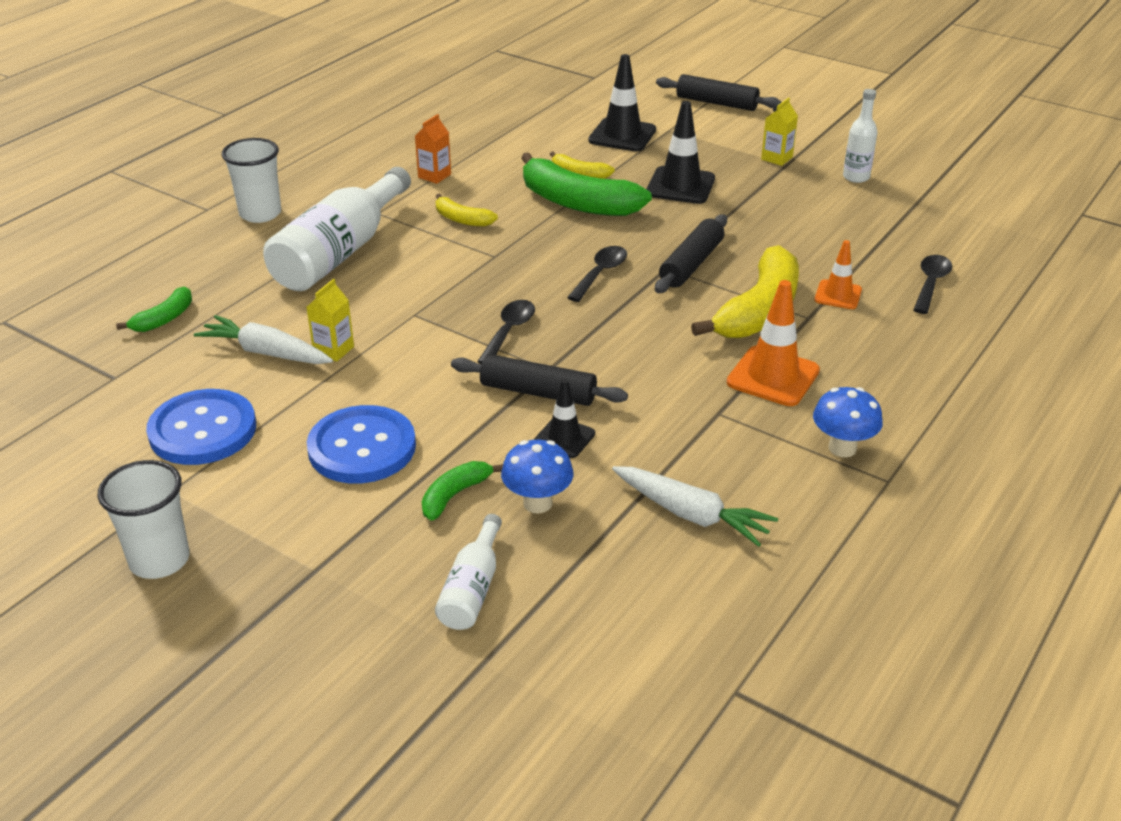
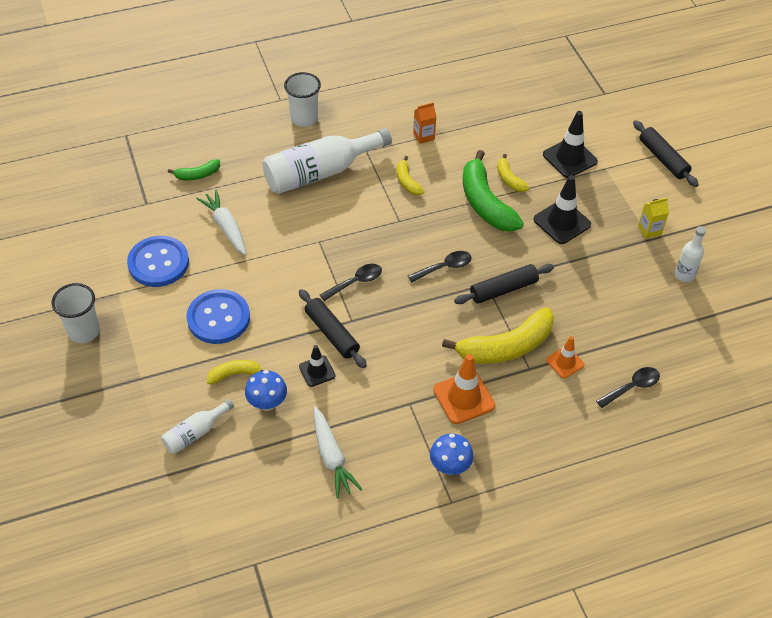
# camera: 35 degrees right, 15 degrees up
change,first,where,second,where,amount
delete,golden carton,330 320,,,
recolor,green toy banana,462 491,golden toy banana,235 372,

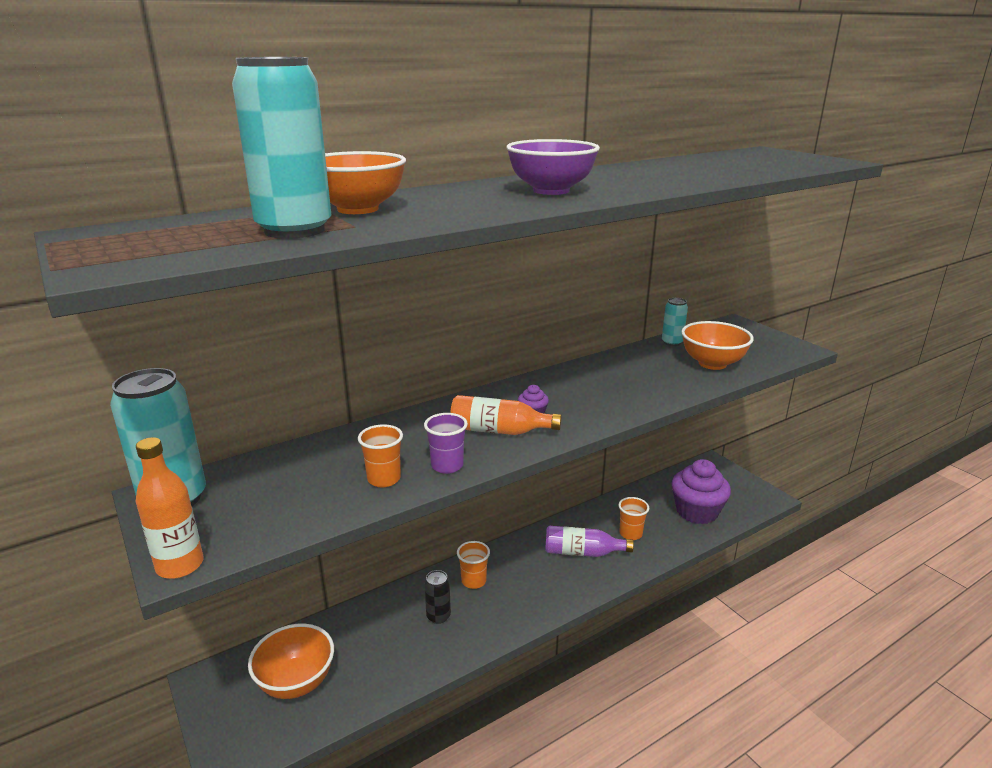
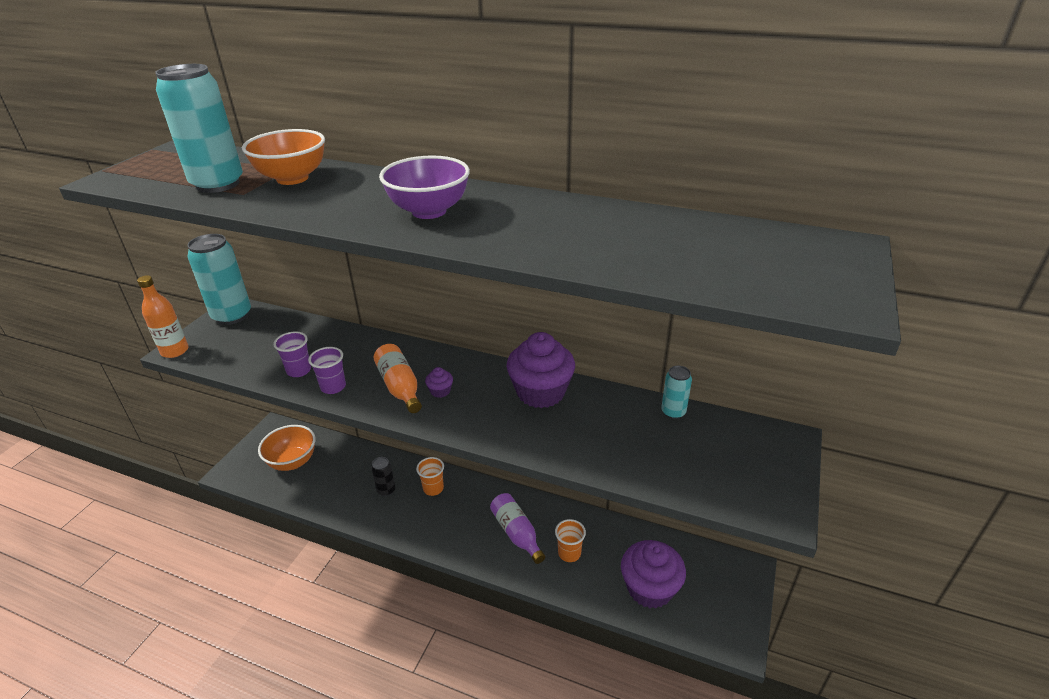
# camera: 55 degrees right, 10 degrees up
change,first,where,second,where,amount
recolor,orange-coloured beaker,380 455,violet beaker,292 354,
delete,orange-coloured serving bowl,717 345,,,
insert,,,violet fairy cake,541 370,

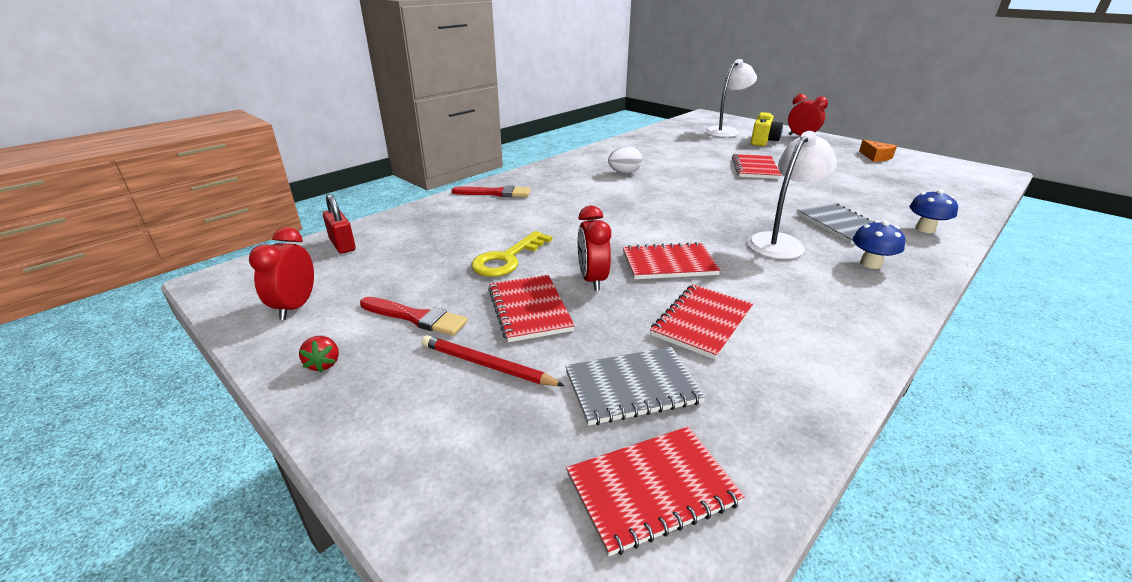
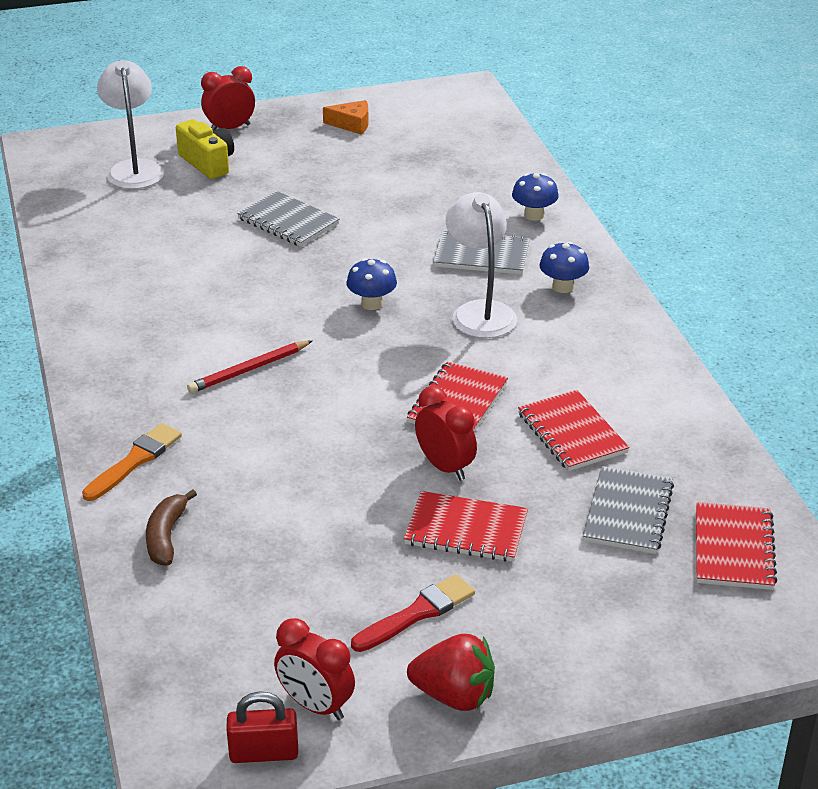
# camera: 60 degrees left, 5 degrees up
change,first,where,second,where,amount
resize,red berry,319 354,,451 672,x1.91
move,red lock,339 224,,262 727,
move,red wooden pencil,493 360,,250 366,
recolor,red paintbrush,491 191,orange-coloured paintbrush,132 462,
delete,golden door key,511 254,,,
rotate,red bedside clock,594 248,,446 433,150 degrees counterclockwise
delete,pure white toy egg,625 159,,,
recolor,red exercise book,756 166,grey exercise book,288 219,
insert,,,dark brown toy banana,171 527,
insert,,,cobalt mushroom,372 284,

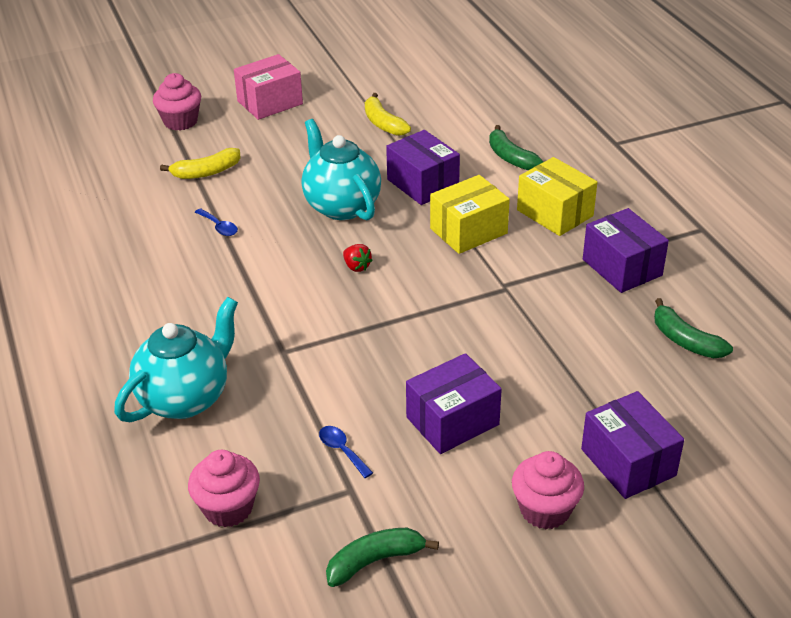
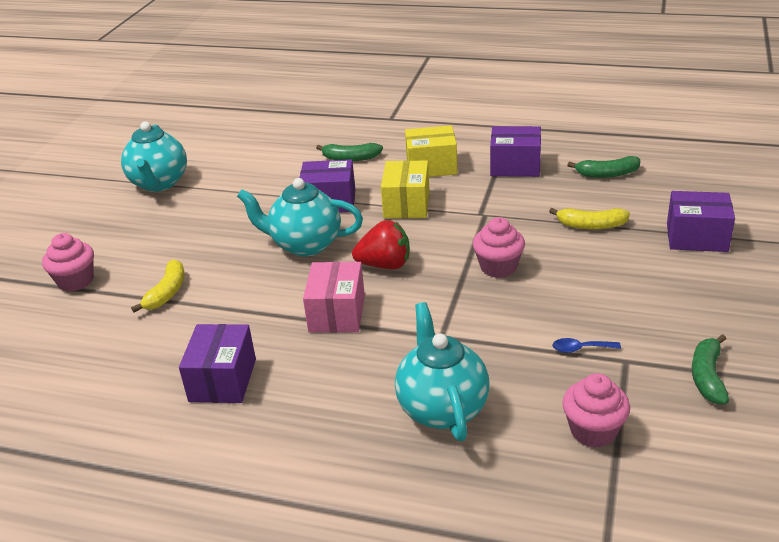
# camera: 50 degrees left, 5 degrees down
change,first,where,second,where,amount
delete,cobalt spoon,216 222,,,
move,rose-pink box,268 87,,334 297,
resize,red berry,358 258,,381 244,x1.96
move,golden toy banana,388 114,,589 218,
move,violet box,454 403,,217 363,
move,rose-pink fairy cake,548 490,,499 247,
insert,,,aqua tea pot,154 156,

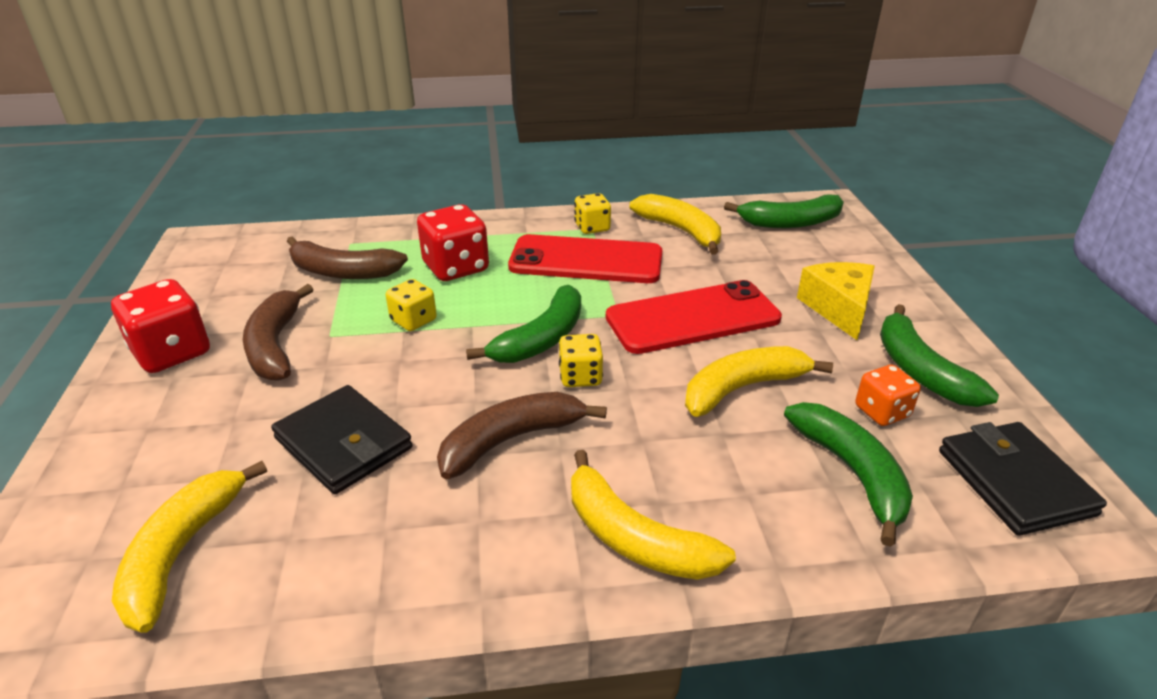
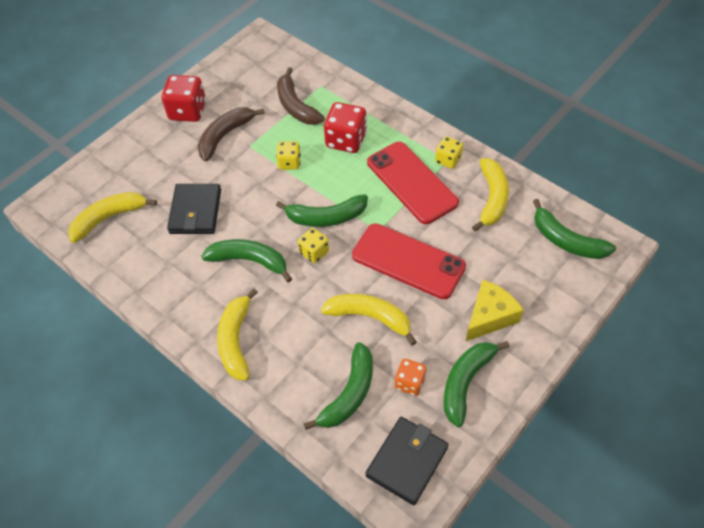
# camera: 50 degrees right, 20 degrees up
change,first,where,second,where,amount
recolor,dark brown toy banana,522 435,green toy banana,246 261,

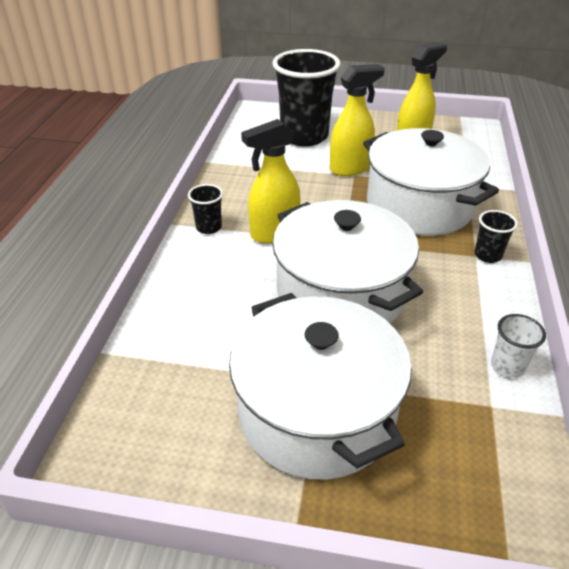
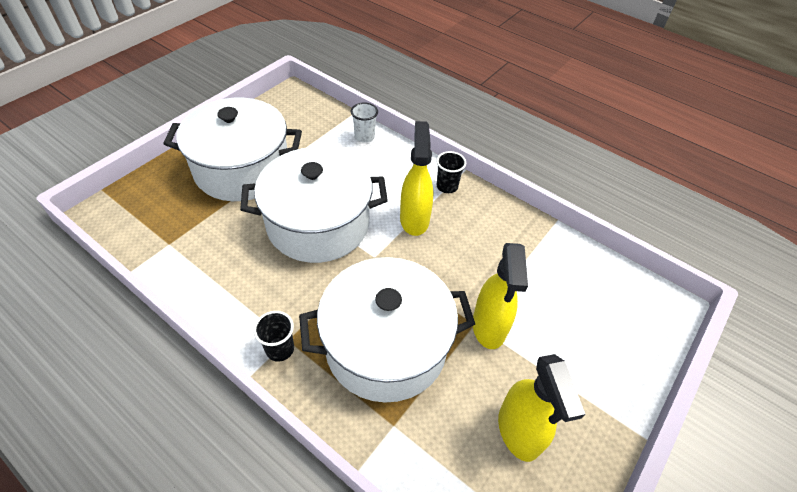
# camera: 115 degrees right, 10 degrees up
change,first,where,second,where,amount
delete,black beaker,306 97,,,
move,pure white beaker,518 346,,364 122,

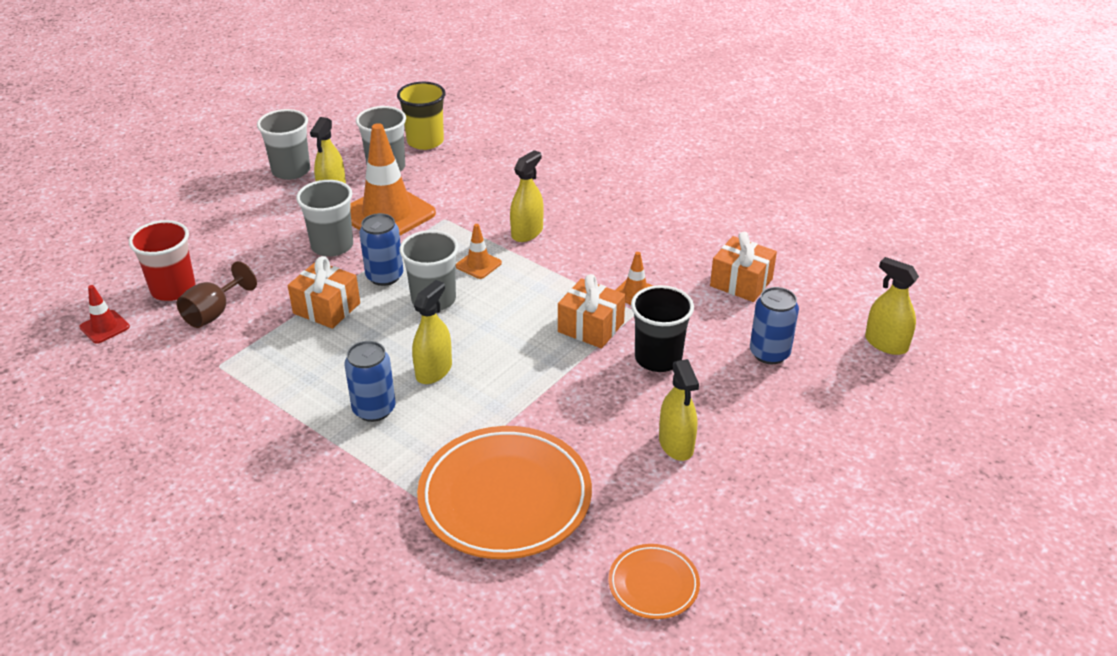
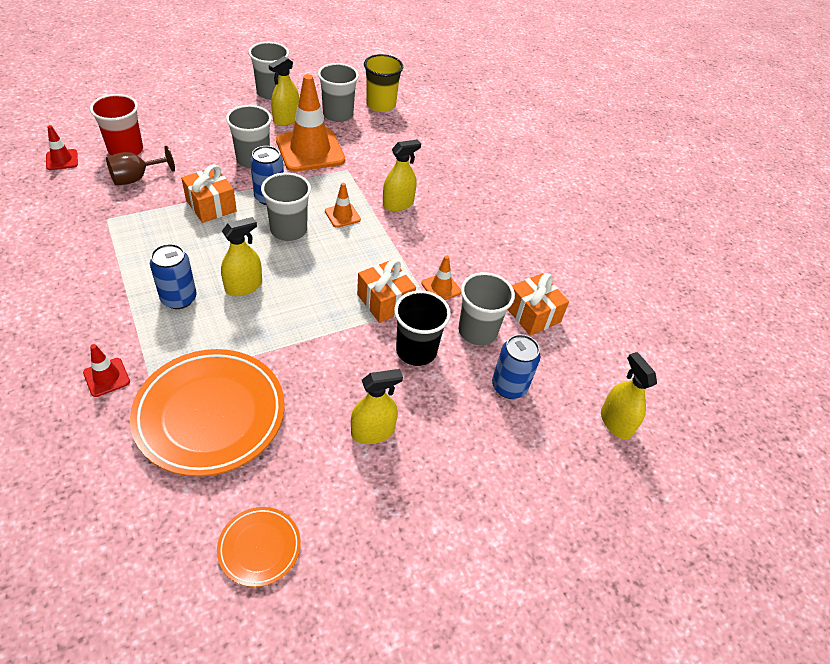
# camera: 20 degrees right, 10 degrees up
change,first,where,second,where,amount
rotate,golden spray bottle,679 410,,377 406,120 degrees counterclockwise
insert,,,red traffic cone,106 370,
insert,,,grey beaker,486 308,

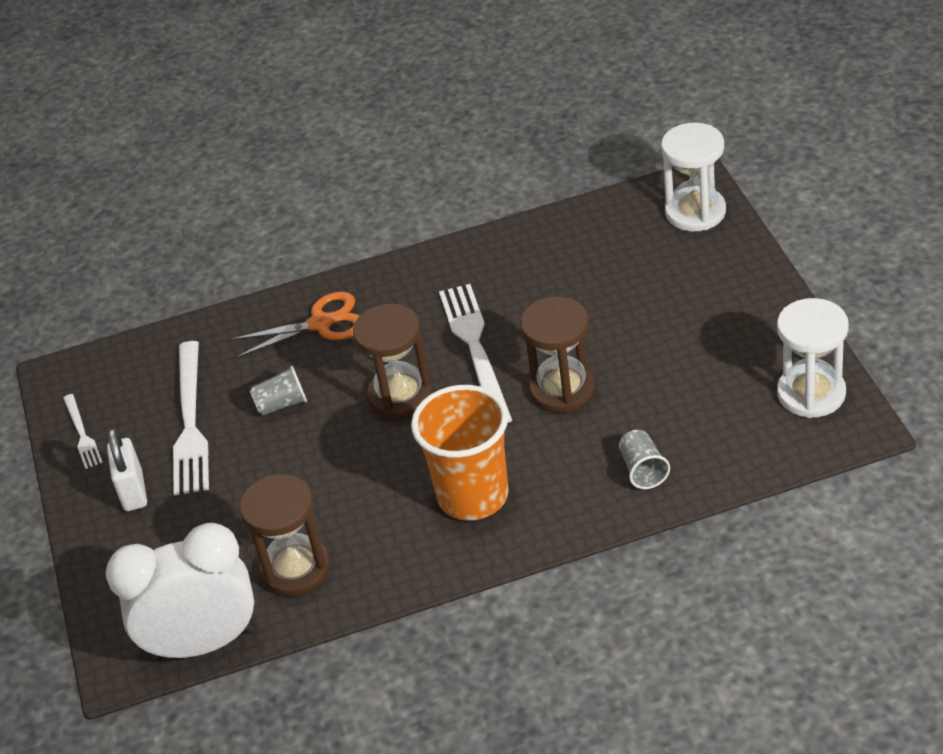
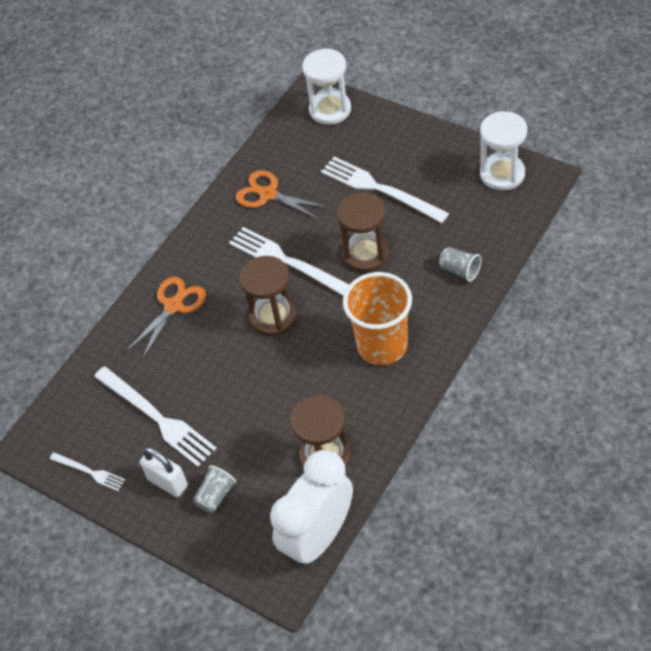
# camera: 40 degrees left, 10 degrees up
change,first,where,second,where,amount
move,grey beaker,278 390,,214 489,
insert,,,orange-coloured shears,282 195,
insert,,,pure white fork,385 190,

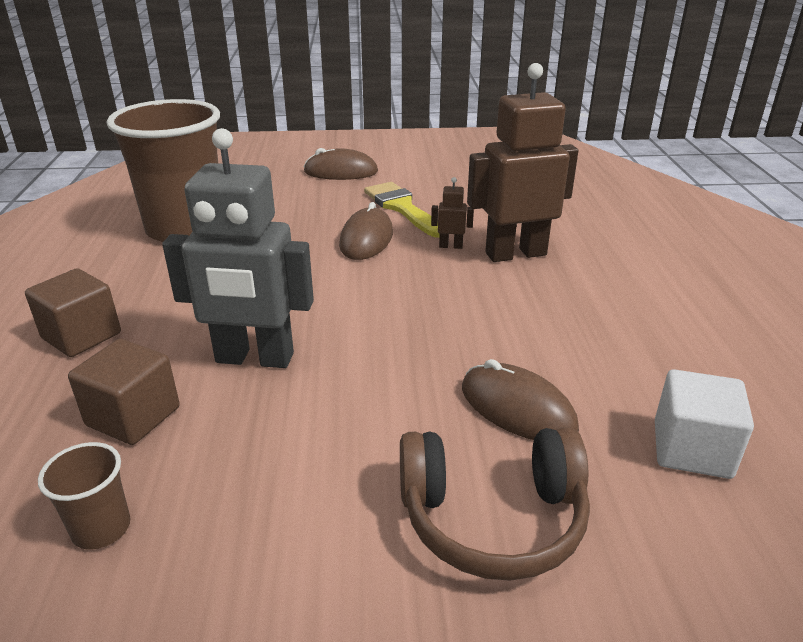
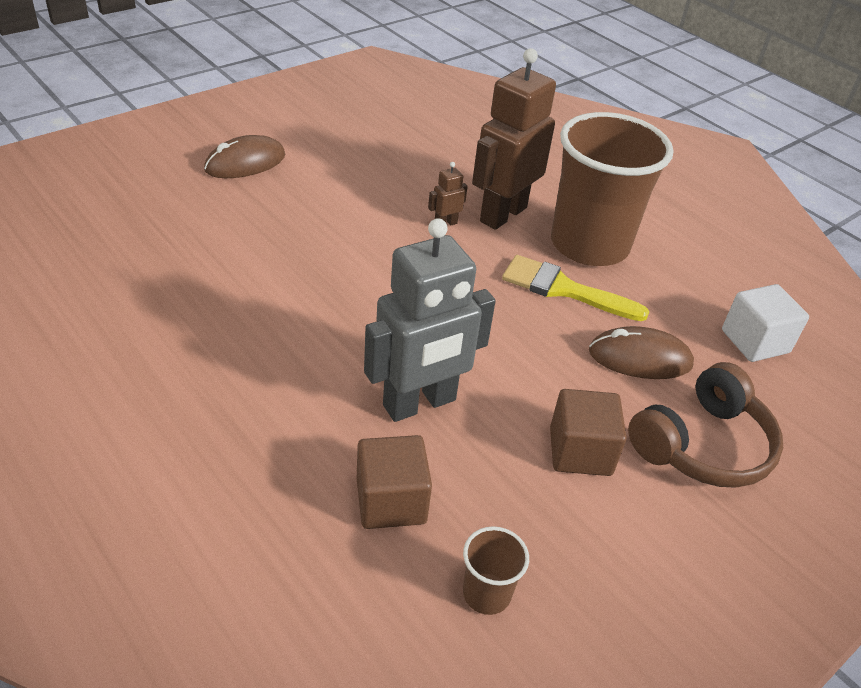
# camera: 40 degrees left, 10 degrees up
change,first,where,second,where,amount
move,dark brown solid cube,73 312,,588 432,
move,dark brown beaker,163 170,,612 189,
delete,dark brown PC mouse,366 231,,,
move,golden paintbrush,402 210,,575 288,

